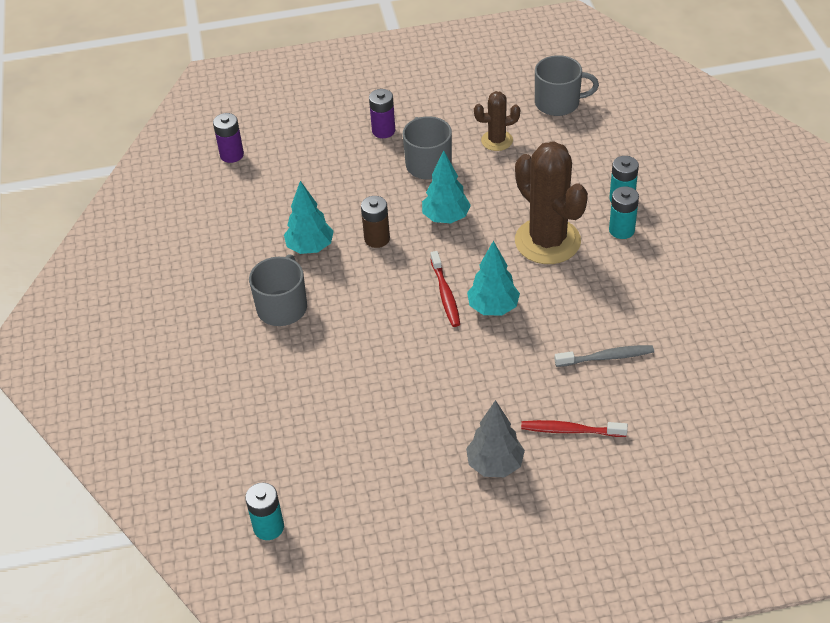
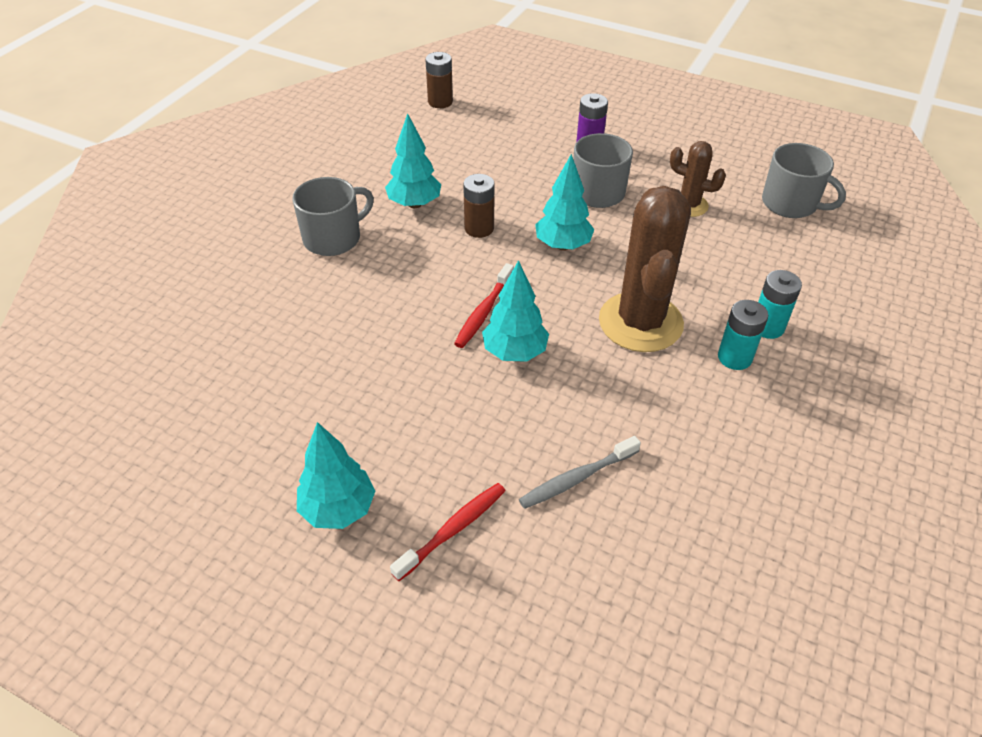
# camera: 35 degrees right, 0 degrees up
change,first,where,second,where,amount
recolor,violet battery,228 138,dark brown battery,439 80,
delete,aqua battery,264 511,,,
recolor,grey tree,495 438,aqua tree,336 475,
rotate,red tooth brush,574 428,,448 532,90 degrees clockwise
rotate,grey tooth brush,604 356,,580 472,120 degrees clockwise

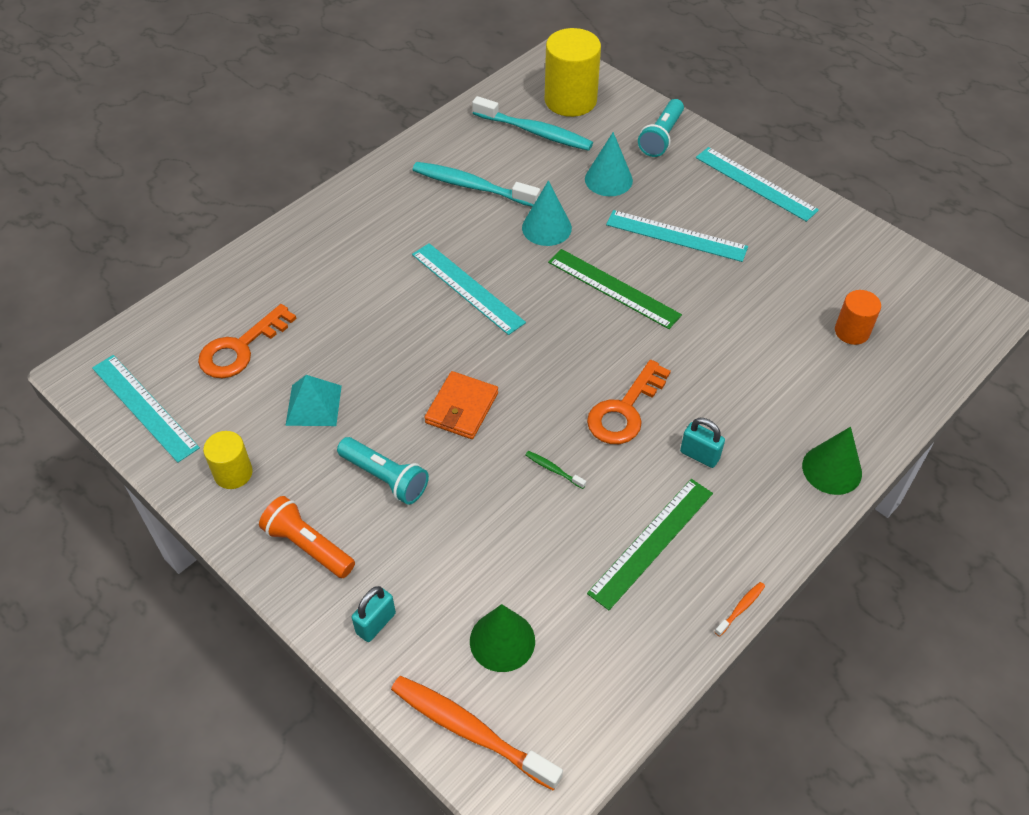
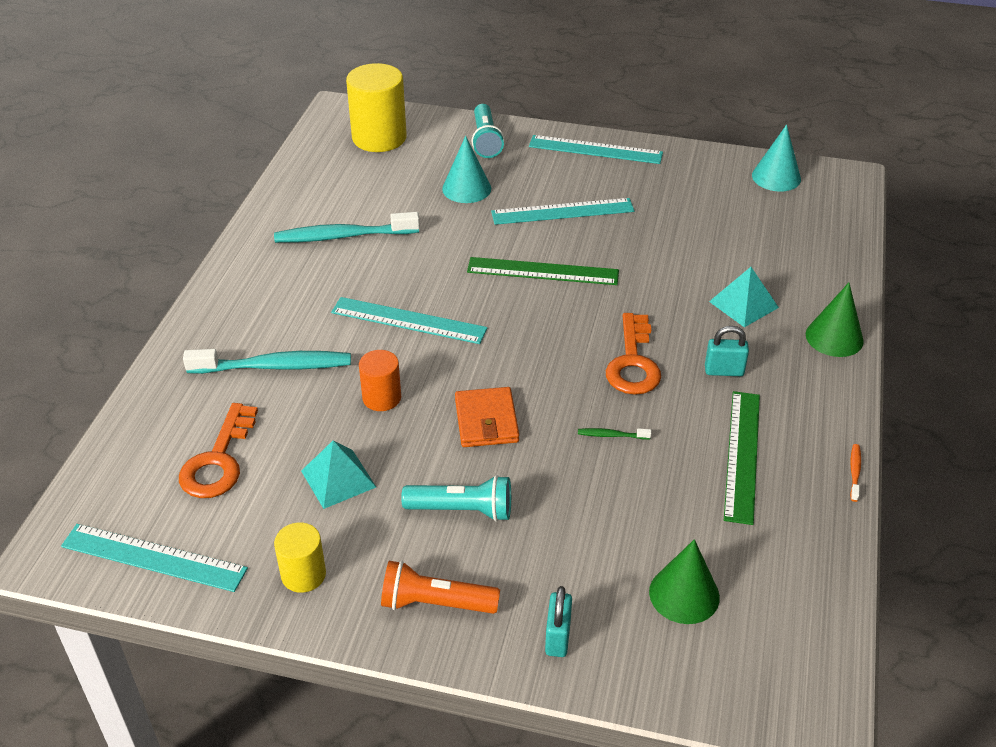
# camera: 30 degrees left, 10 degrees down
change,first,where,second,where,amount
delete,orange-coloured tooth brush,477 733,,,
move,aqua tooth brush,532 123,,267 361,
move,aqua cone,547 213,,776 157,
move,orange-coloured solid cylinder,858 317,,380 380,
insert,,,aqua pyramid shape,744 297,

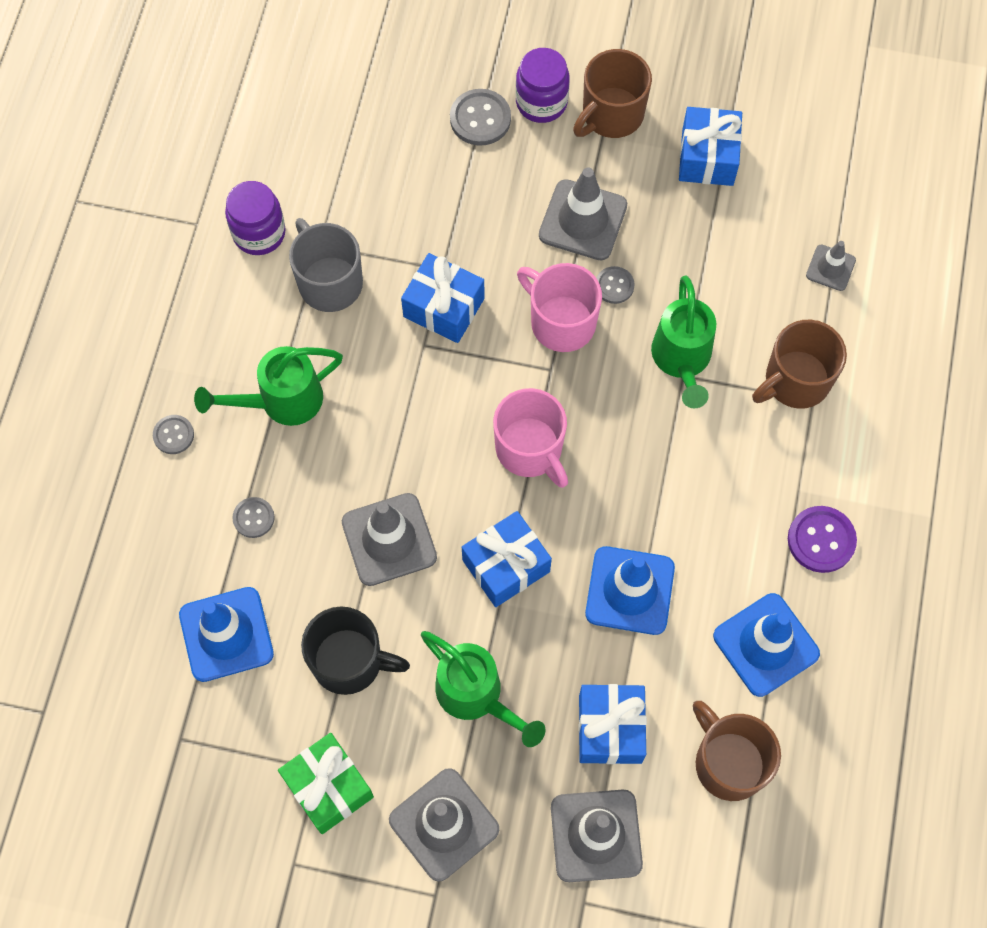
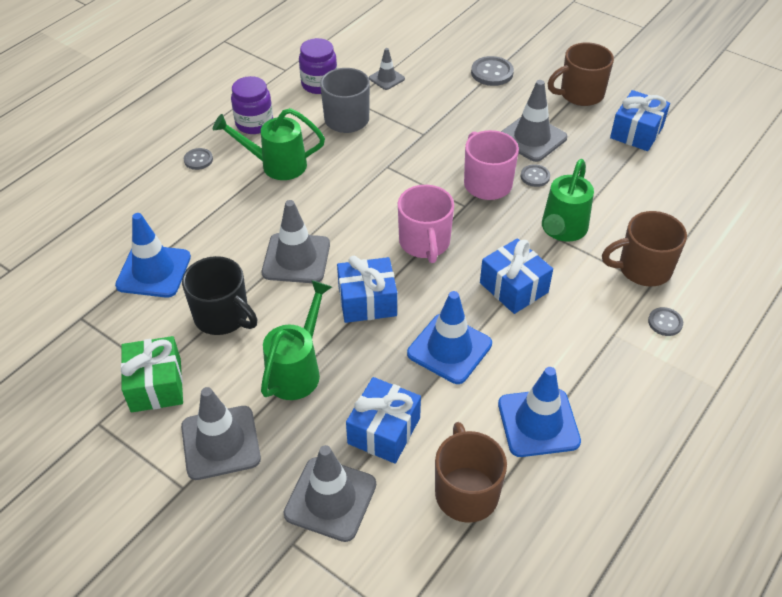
# camera: 25 degrees right, 20 degrees down
change,first,where,second,where,amount
move,grey sewing button,253 517,,665 321,
move,cobalt wrapped gift,443 298,,516 276,
rotate,green watering can,483 689,,296 340,135 degrees counterclockwise
move,violet jar,543 85,,252 105,
delete,violet sewing button,822 539,,,
move,grey traffic cone,831 266,,387 69,

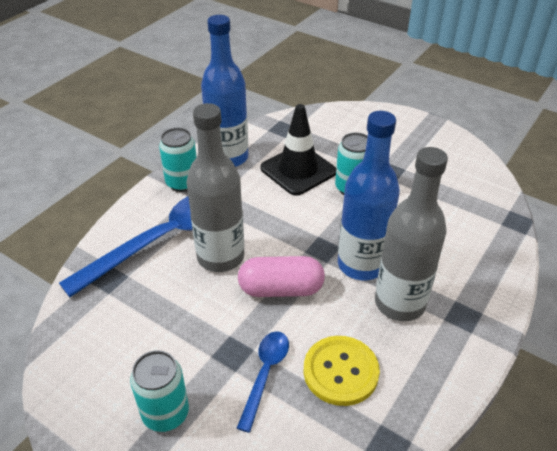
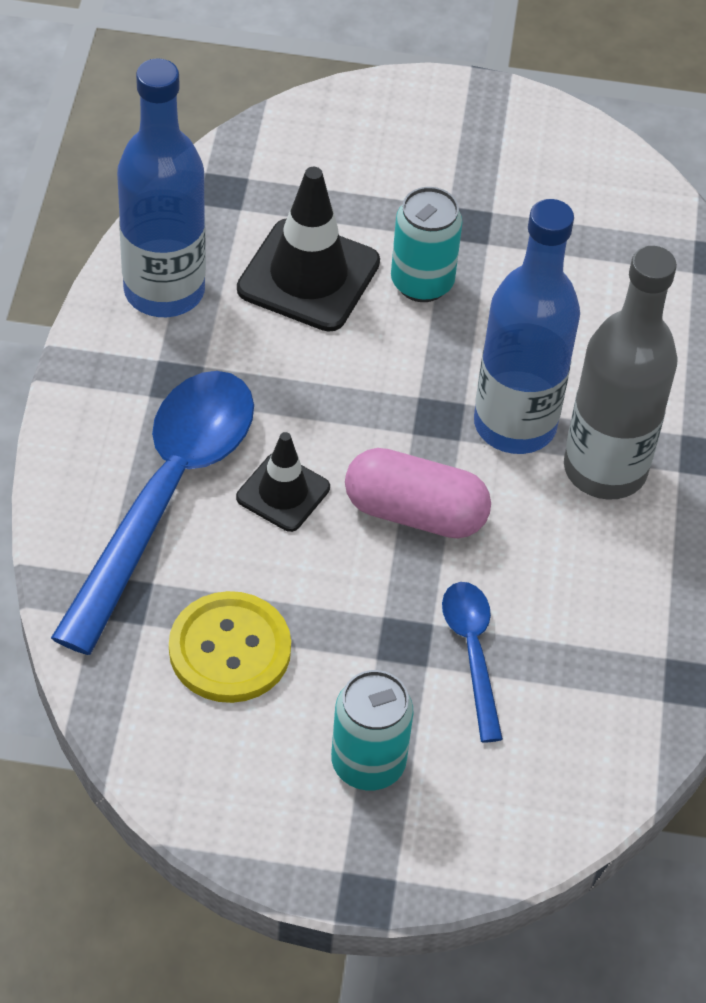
# camera: 30 degrees left, 10 degrees up
change,first,where,second,where,amount
delete,aqua tin,178 160,,,
replace,grey drink bottle,215 187,black traffic cone,283 482,
rotate,rose-pink pill shape,281 276,,418 493,45 degrees clockwise
move,golden sewing button,342 371,,230 647,

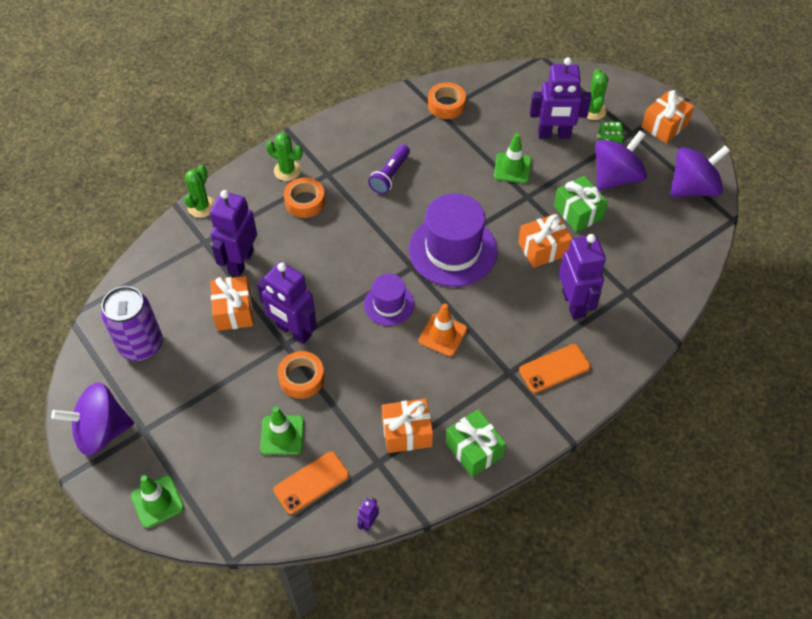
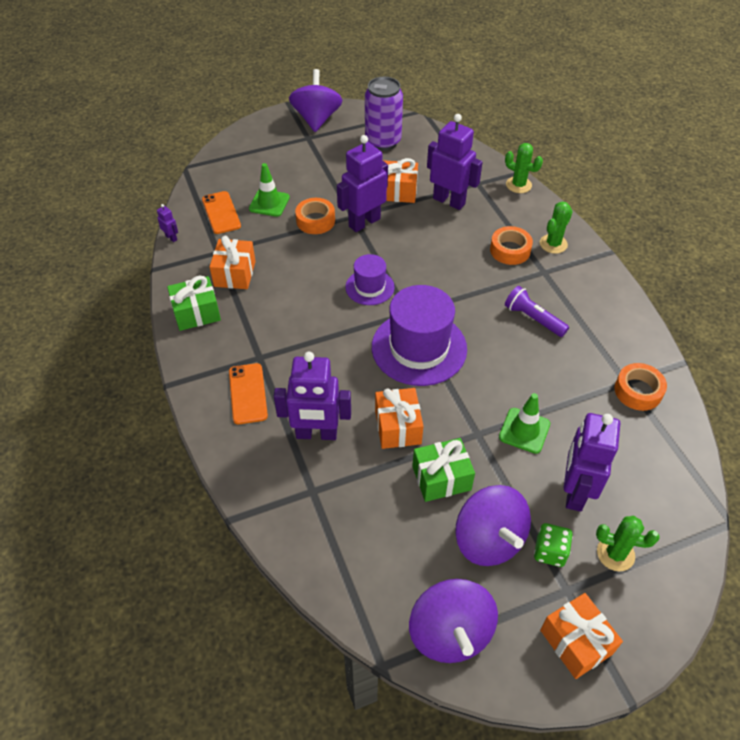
# camera: 105 degrees right, 5 degrees down
change,first,where,second,where,amount
delete,green traffic cone,157 501,,,
delete,orange-coloured traffic cone,443 329,,,

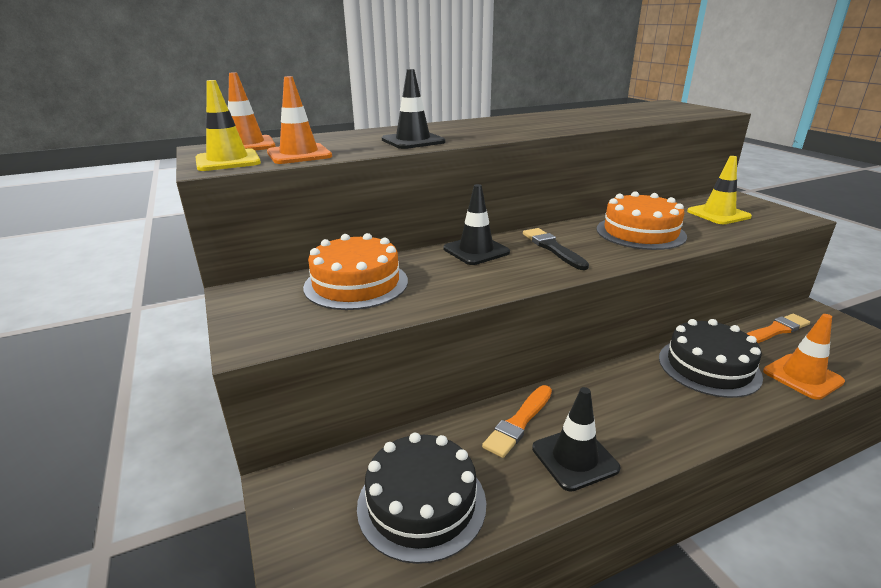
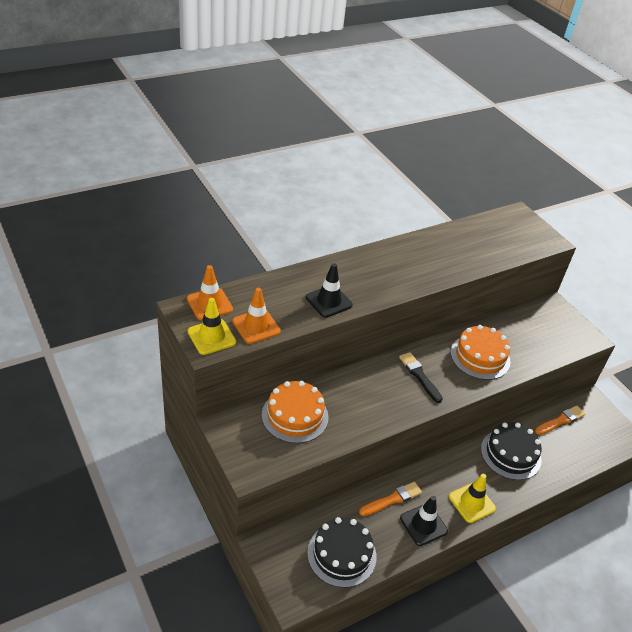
# camera: 10 degrees left, 15 degrees up
change,first,where,second,where,amount
delete,black traffic cone,476 224,,,
rotate,orange-coloured paintbrush,517 421,,390 499,150 degrees counterclockwise
move,golden traffic cone,719 190,,472 498,
delete,orange-coloured traffic cone,804 357,,,

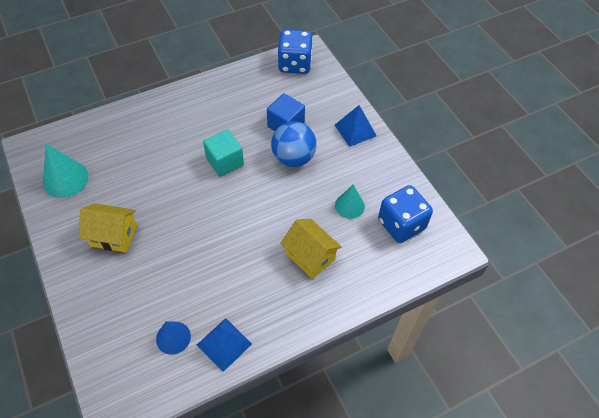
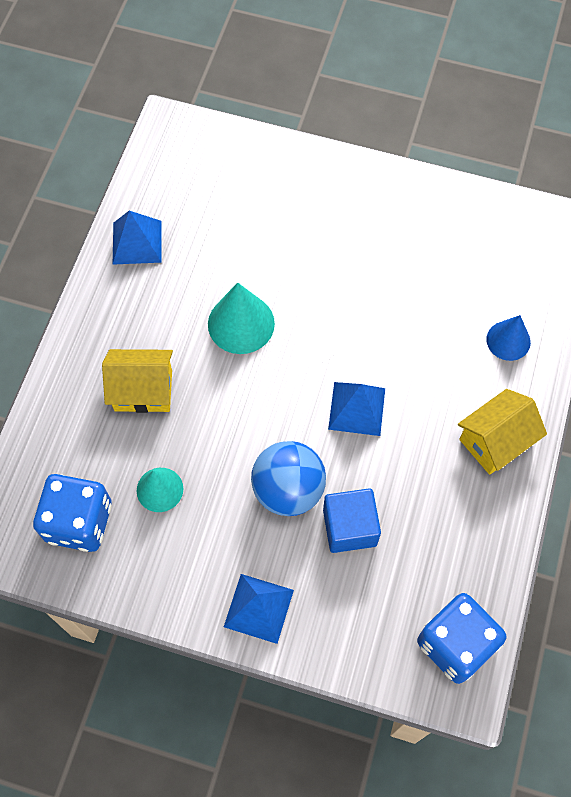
# camera: 135 degrees right, 10 degrees up
change,first,where,second,where,amount
move,aqua cone,66 171,,241 318,
move,golden toy house,108 228,,502 432,
move,cobalt cone,173 338,,508 338,
replace,aqua solid cube,223 153,cobalt pyramid shape,356 409,

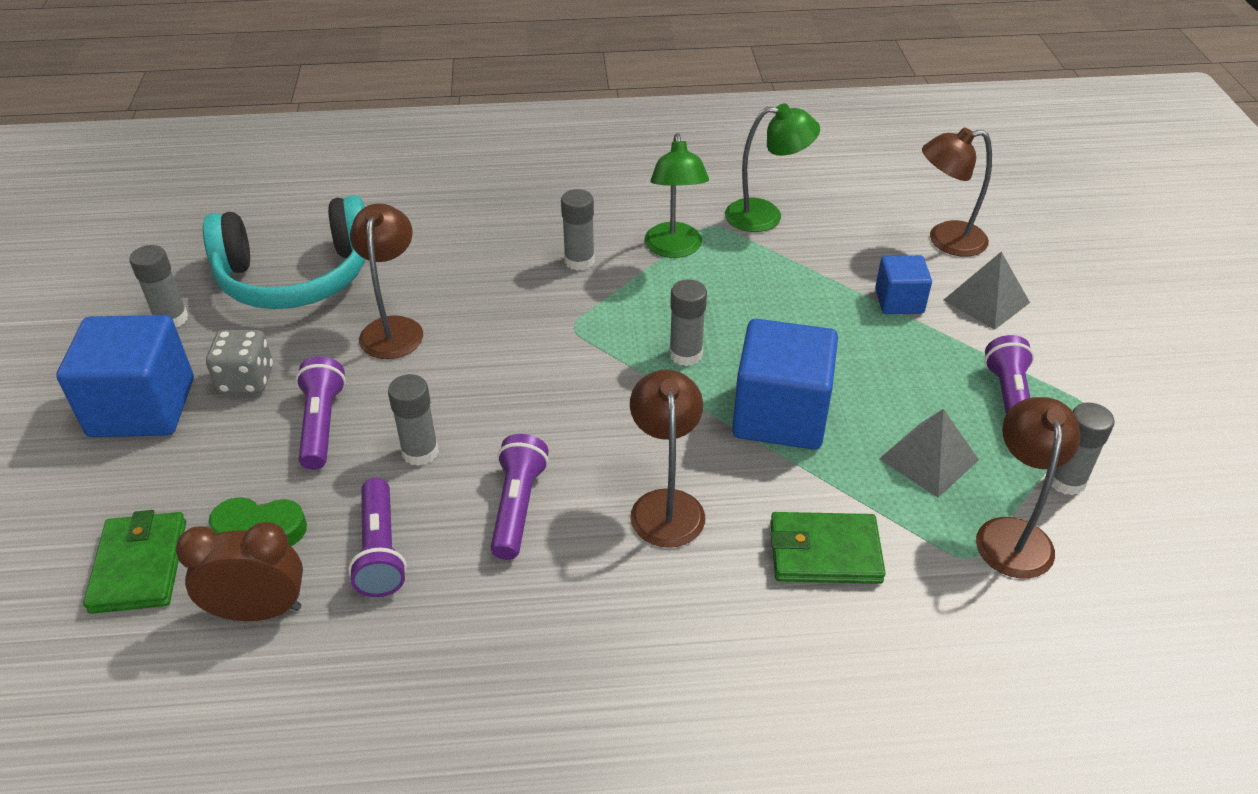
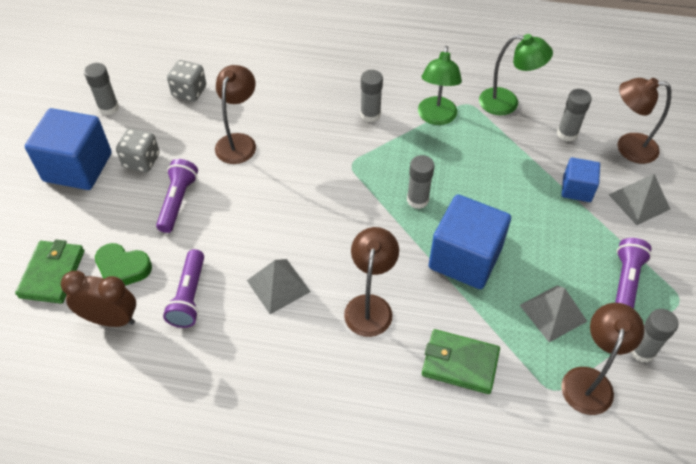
# camera: 15 degrees right, 10 degrees up
change,first,where,second,where,amount
replace,aqua headset,284 252,grey die,186 81,
move,grey stick of glue,413 420,,574 115,
replace,violet pocket torch,520 497,grey pyramid shape,279 286,

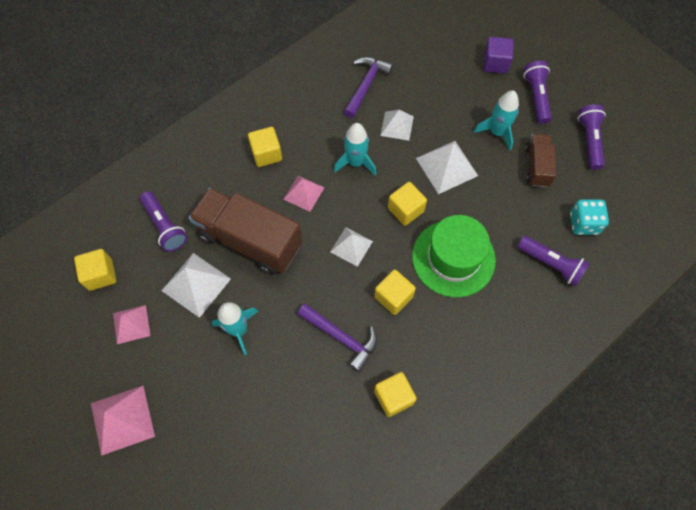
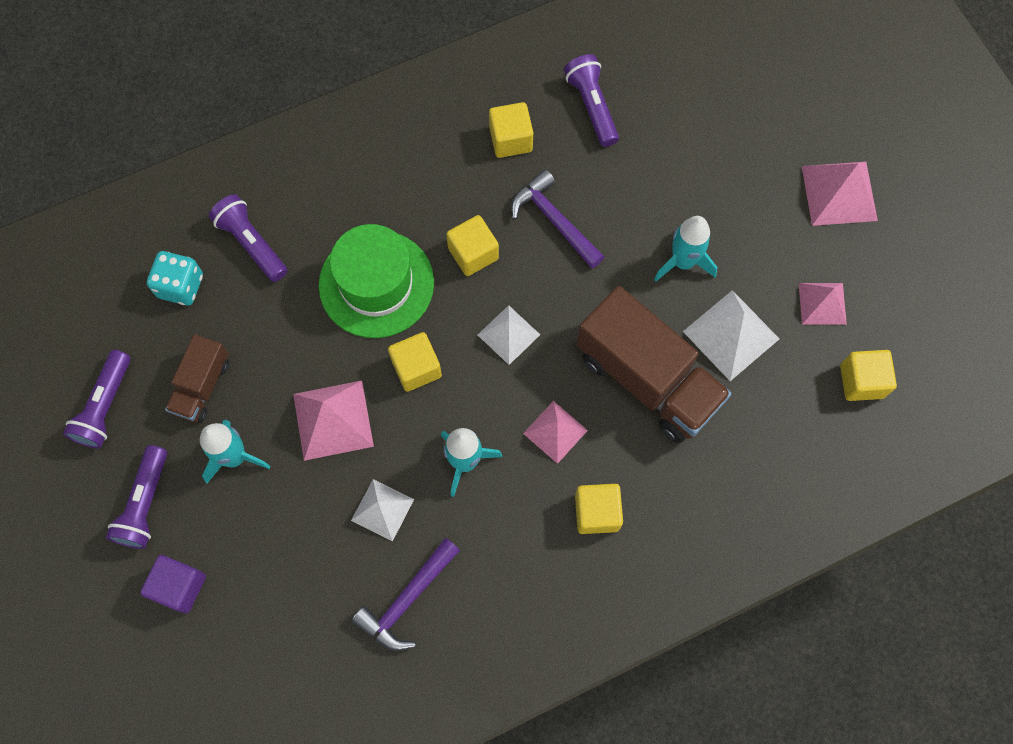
# camera: 165 degrees left, 5 degrees up
change,first,where,second,where,amount
move,violet pocket torch,163 221,,591 100,
recolor,pure white pyramid shape,447 167,rose-pink pyramid shape,333 420,

